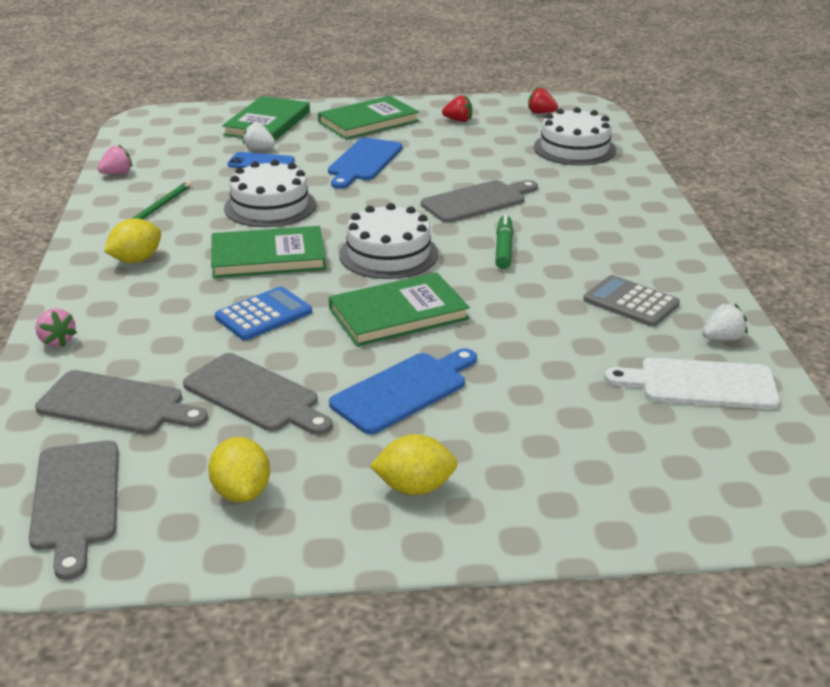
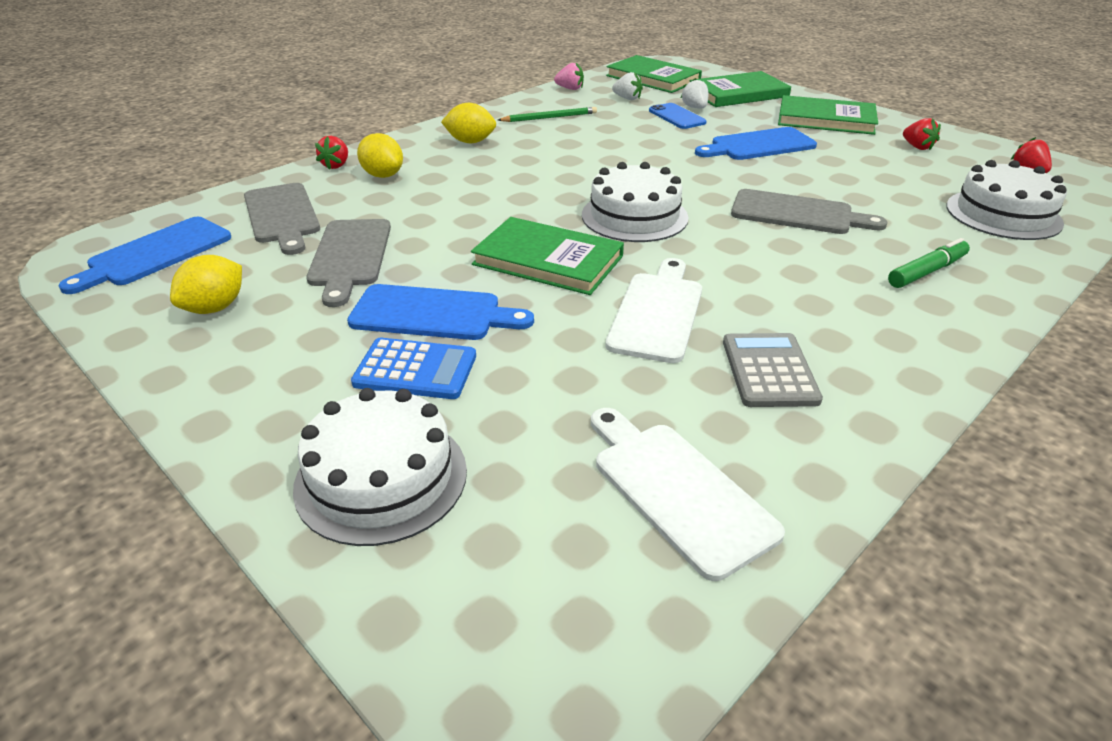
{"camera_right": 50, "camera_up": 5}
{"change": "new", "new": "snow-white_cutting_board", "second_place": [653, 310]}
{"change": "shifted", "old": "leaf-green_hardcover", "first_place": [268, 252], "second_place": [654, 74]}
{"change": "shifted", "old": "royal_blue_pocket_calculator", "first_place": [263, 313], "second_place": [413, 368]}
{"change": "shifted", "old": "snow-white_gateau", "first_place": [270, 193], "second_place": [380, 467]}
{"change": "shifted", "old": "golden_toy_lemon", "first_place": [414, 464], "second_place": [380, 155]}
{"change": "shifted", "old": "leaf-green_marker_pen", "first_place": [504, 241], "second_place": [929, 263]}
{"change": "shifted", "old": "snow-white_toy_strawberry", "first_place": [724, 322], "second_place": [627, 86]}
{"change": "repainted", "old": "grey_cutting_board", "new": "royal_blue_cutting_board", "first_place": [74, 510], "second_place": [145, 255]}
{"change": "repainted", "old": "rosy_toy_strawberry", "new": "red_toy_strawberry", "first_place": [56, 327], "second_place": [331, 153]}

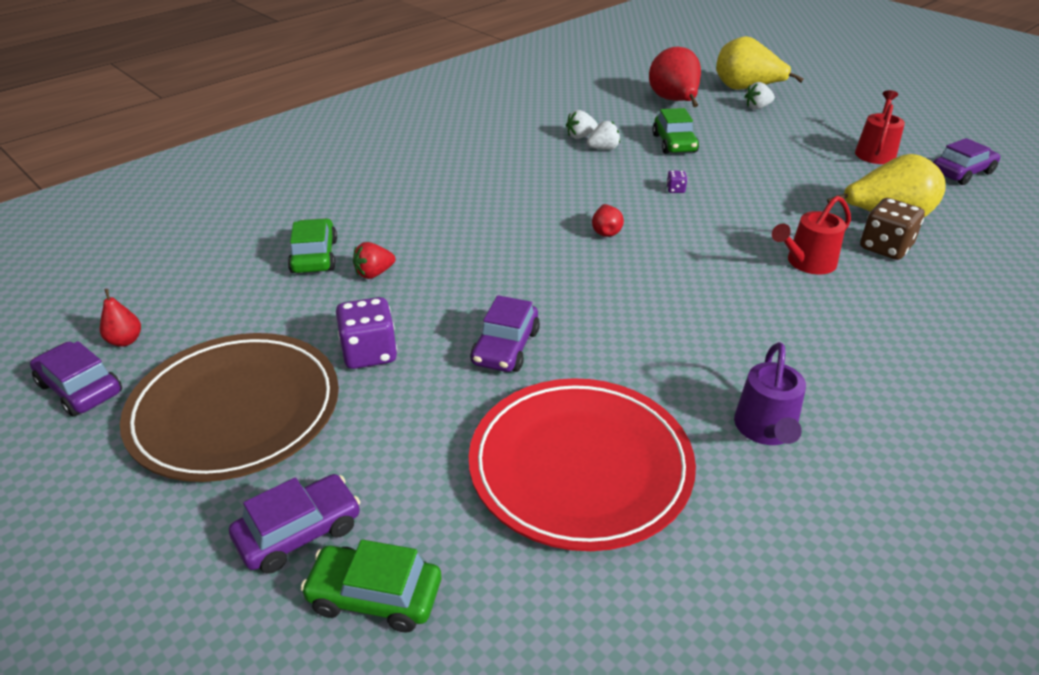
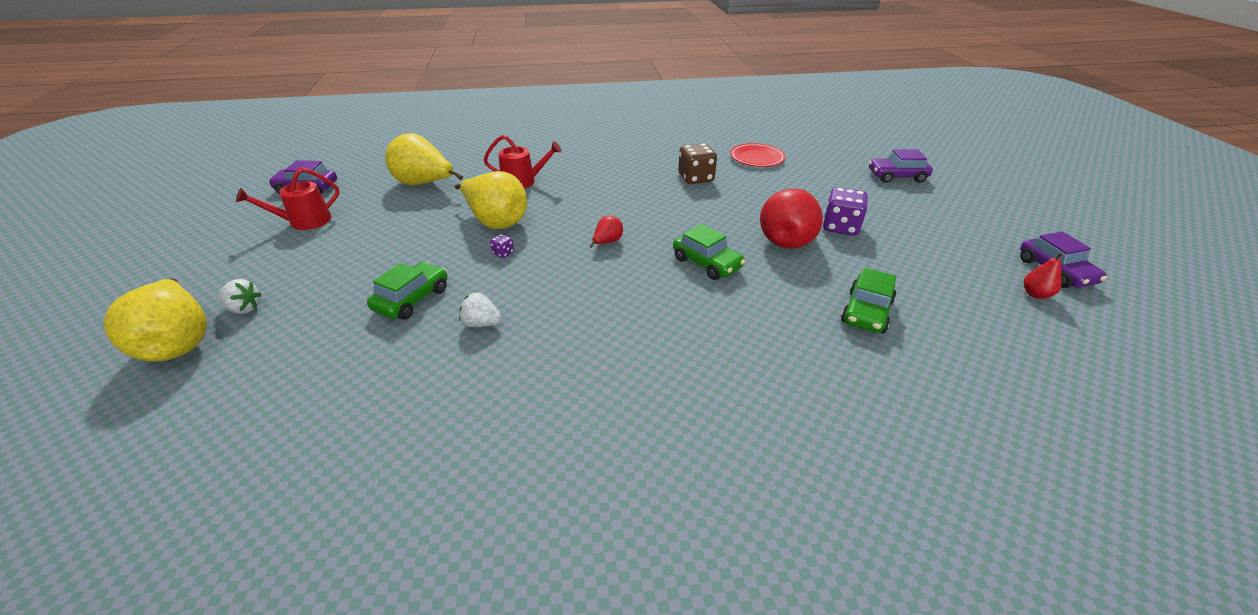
{"camera_right": -145, "camera_up": 0}
{"change": "gone", "old": "russet_plate", "first_place": [229, 407]}
{"change": "gone", "old": "red_toy_strawberry", "first_place": [374, 260]}
{"change": "gone", "old": "royal_purple_automobile", "first_place": [505, 333]}
{"change": "gone", "old": "snow-white_toy_strawberry", "first_place": [582, 124]}
{"change": "gone", "old": "royal_purple_watering_can", "first_place": [770, 393]}
{"change": "new", "new": "golden_toy_pear", "second_place": [491, 200]}
{"change": "shifted", "old": "leaf-green_automobile", "first_place": [371, 586], "second_place": [709, 252]}
{"change": "shifted", "old": "red_toy_pear", "first_place": [675, 77], "second_place": [791, 219]}
{"change": "shifted", "old": "russet_game_die", "first_place": [892, 229], "second_place": [697, 163]}
{"change": "scaled", "old": "red_plate", "first_place": [582, 464], "second_place": [758, 155], "factor": 0.51}

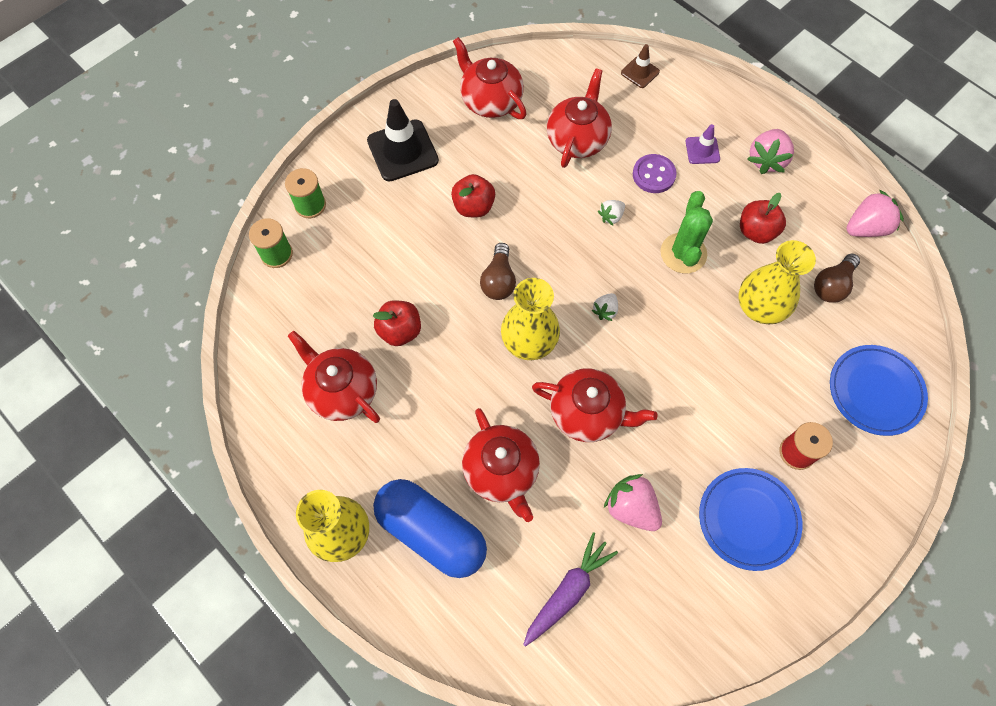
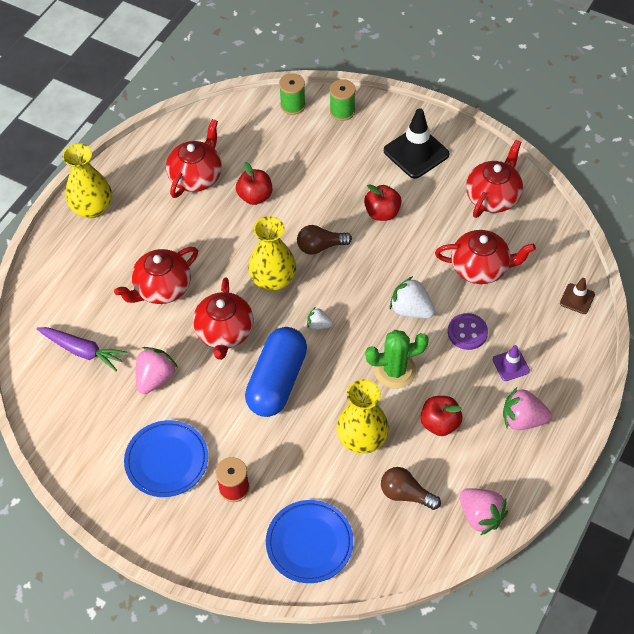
{"camera_right": 75, "camera_up": -10}
{"change": "shifted", "old": "royal_blue_capsule", "first_place": [430, 528], "second_place": [276, 372]}
{"change": "scaled", "old": "snow-white_toy_strawberry", "first_place": [611, 212], "second_place": [412, 297], "factor": 1.78}

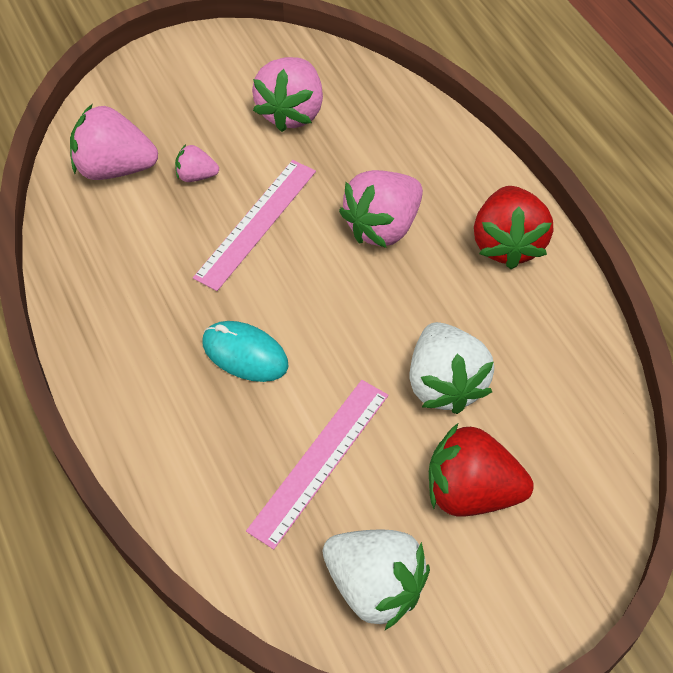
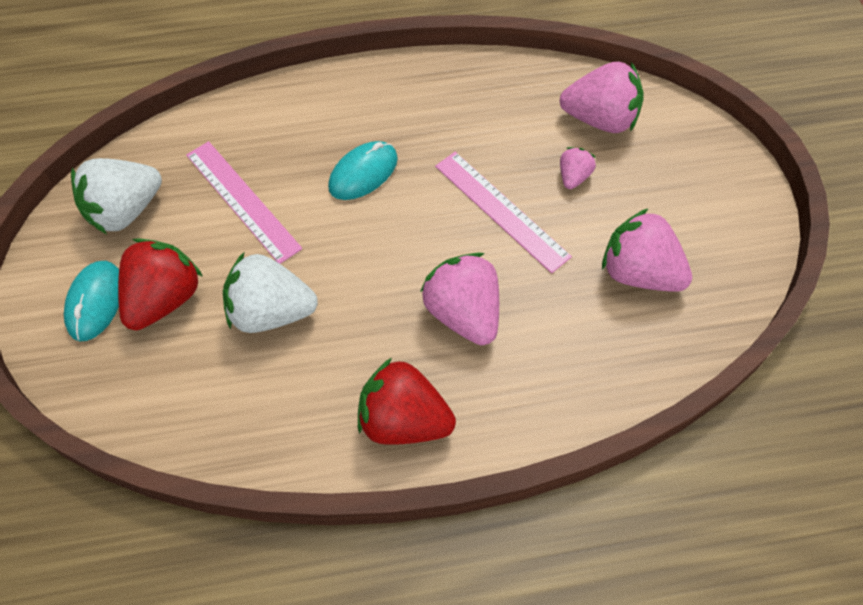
{"camera_right": 105, "camera_up": 5}
{"change": "new", "new": "turquoise_computer_mouse", "second_place": [91, 301]}
{"change": "rotated", "old": "rosy_toy_strawberry", "first_place": [114, 142], "second_place": [602, 97], "degrees": 75}

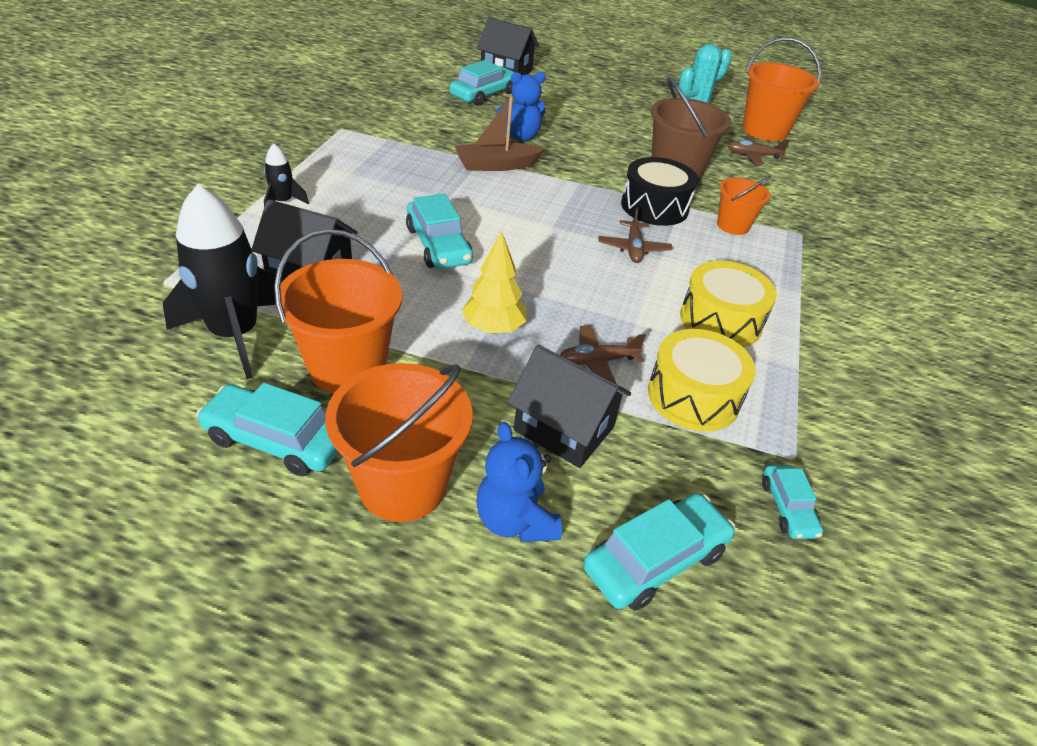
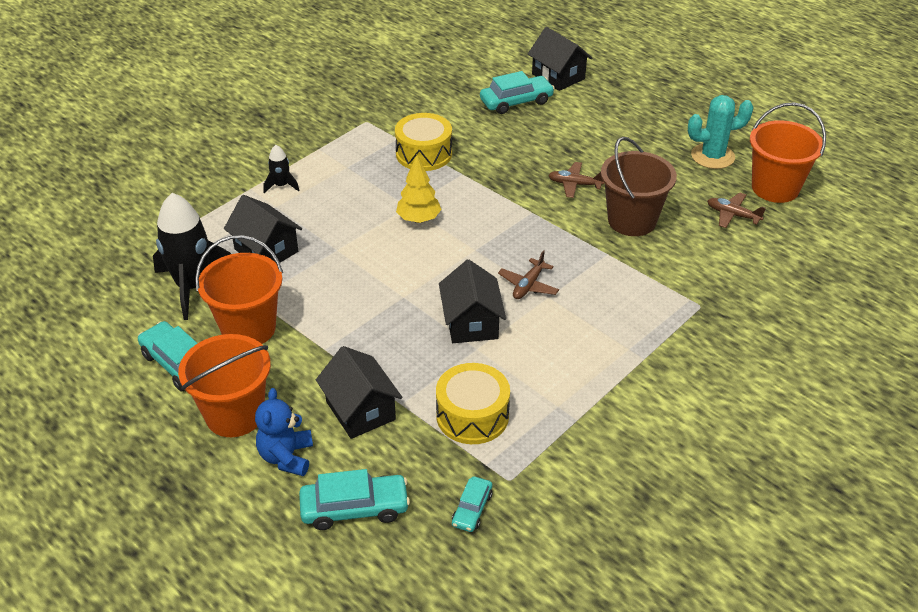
{"camera_right": 30, "camera_up": 0}
{"change": "gone", "old": "turquoise_automobile", "first_place": [439, 231]}
{"change": "gone", "old": "russet_boat", "first_place": [500, 133]}
{"change": "gone", "old": "royal_blue_teddy", "first_place": [521, 106]}
{"change": "gone", "old": "ebony_toy_drum", "first_place": [659, 191]}
{"change": "gone", "old": "orange_sand_bucket", "first_place": [744, 205]}
{"change": "new", "new": "ebony_cottage", "second_place": [472, 301]}
{"change": "shifted", "old": "golden_fir_tree", "first_place": [494, 282], "second_place": [419, 189]}
{"change": "shifted", "old": "russet_toy_plane", "first_place": [603, 354], "second_place": [576, 180]}
{"change": "shifted", "old": "golden_toy_drum", "first_place": [728, 304], "second_place": [423, 142]}

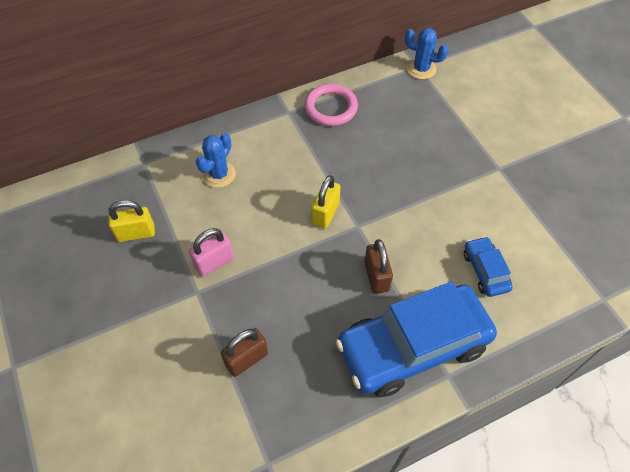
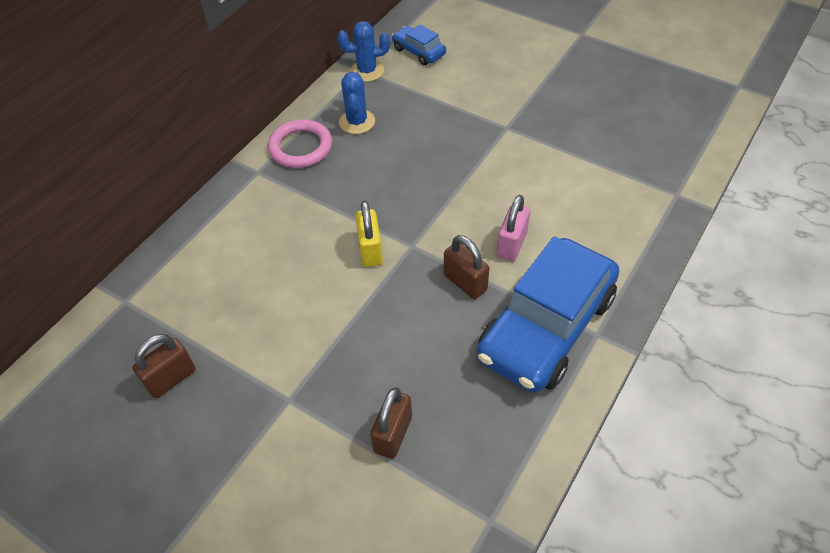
{"camera_right": -30, "camera_up": -5}
{"change": "shifted", "old": "rosy_lock", "first_place": [211, 252], "second_place": [513, 228]}
{"change": "shifted", "old": "royal_blue_saguaro_cactus", "first_place": [216, 160], "second_place": [357, 103]}
{"change": "shifted", "old": "royal_blue_automobile", "first_place": [488, 266], "second_place": [419, 45]}
{"change": "repainted", "old": "golden_lock", "new": "russet_lock", "first_place": [131, 221], "second_place": [163, 366]}

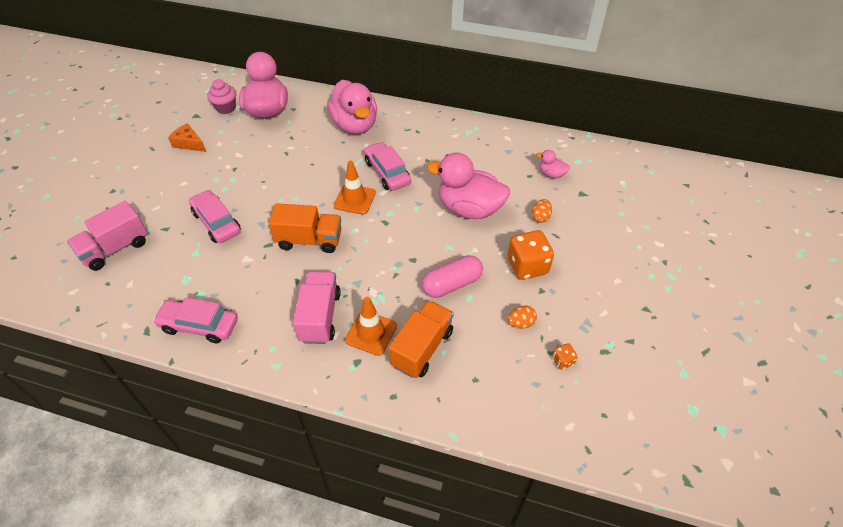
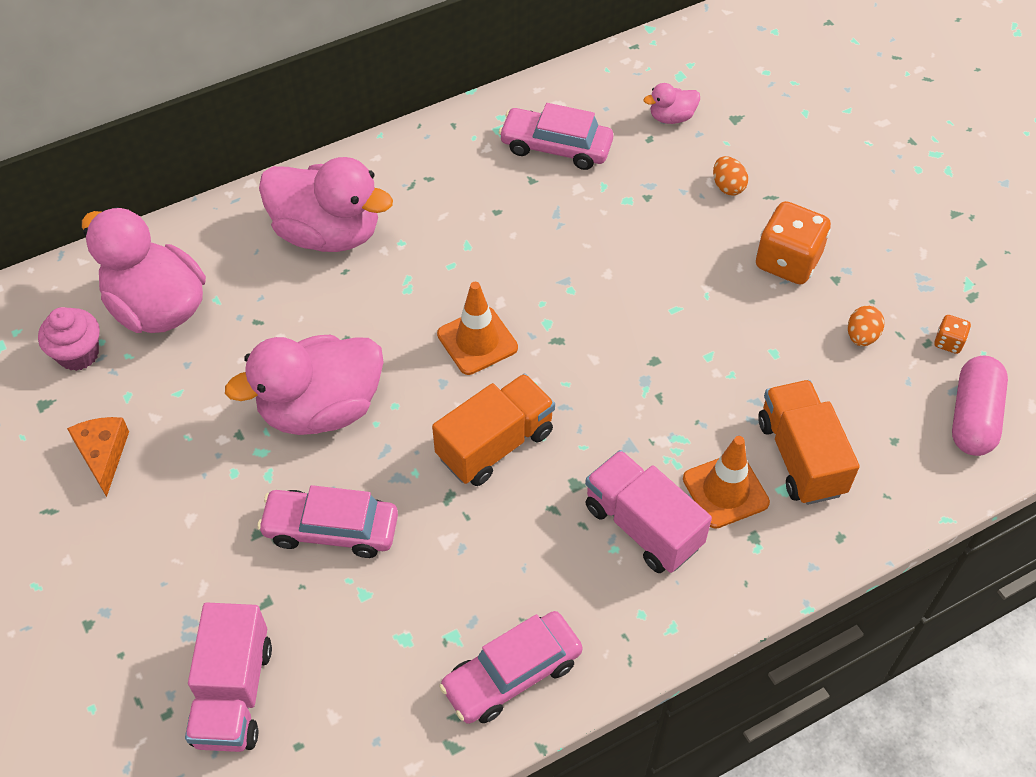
{"camera_right": -45, "camera_up": 5}
{"change": "shifted", "old": "rosy_automobile", "first_place": [387, 166], "second_place": [556, 136]}
{"change": "shifted", "old": "rosy_capsule", "first_place": [452, 276], "second_place": [980, 406]}
{"change": "shifted", "old": "rosy_duck", "first_place": [468, 185], "second_place": [304, 385]}
{"change": "rotated", "old": "orange_piece_of_cheese", "first_place": [187, 137], "second_place": [98, 457], "degrees": 90}

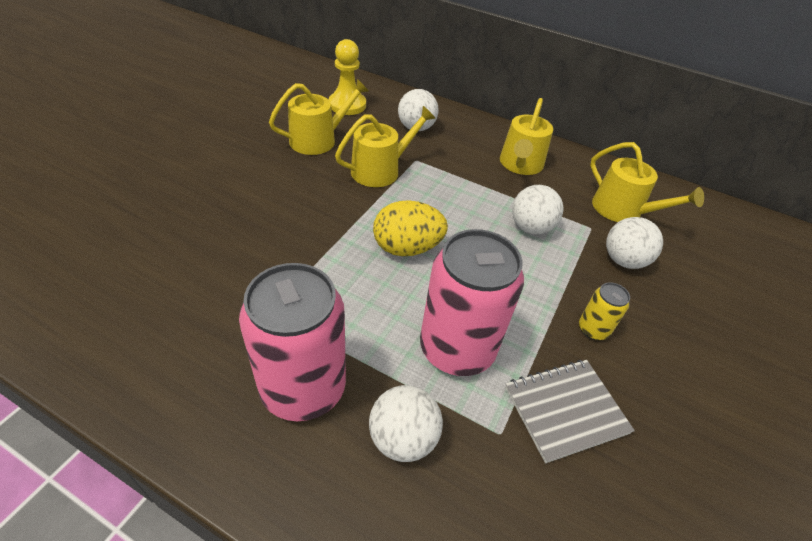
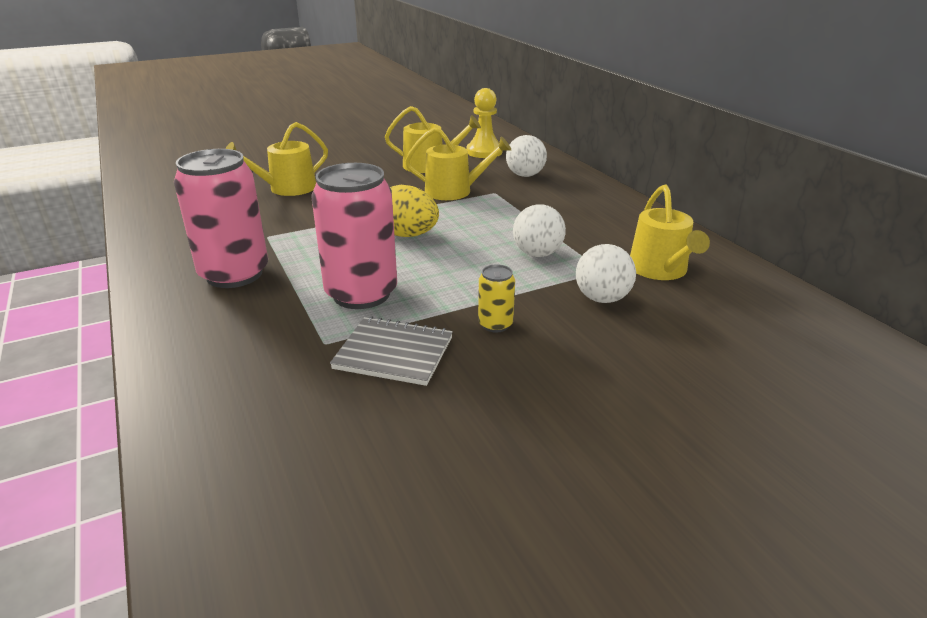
{"camera_right": 40, "camera_up": -15}
{"change": "gone", "old": "snow-white_ball", "first_place": [406, 423]}
{"change": "shifted", "old": "golden_watering_can", "first_place": [526, 136], "second_place": [276, 159]}

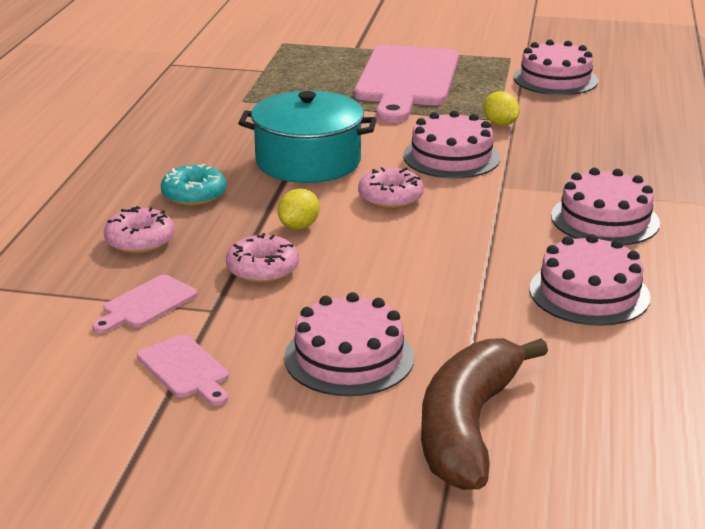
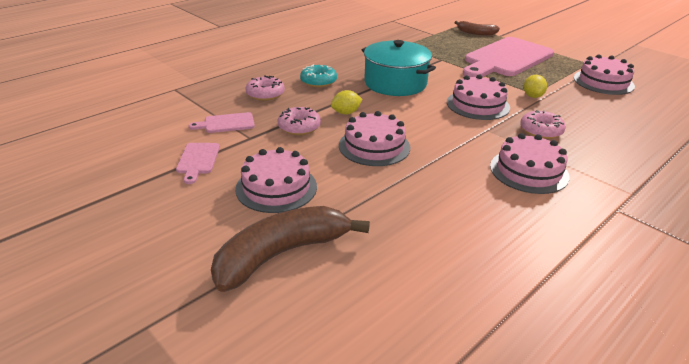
{"camera_right": 35, "camera_up": 5}
{"change": "new", "new": "russet_banana_fruit", "second_place": [477, 28]}
{"change": "shifted", "old": "rosy_donut", "first_place": [391, 188], "second_place": [543, 124]}
{"change": "shifted", "old": "rosy_gateau", "first_place": [590, 280], "second_place": [374, 138]}

